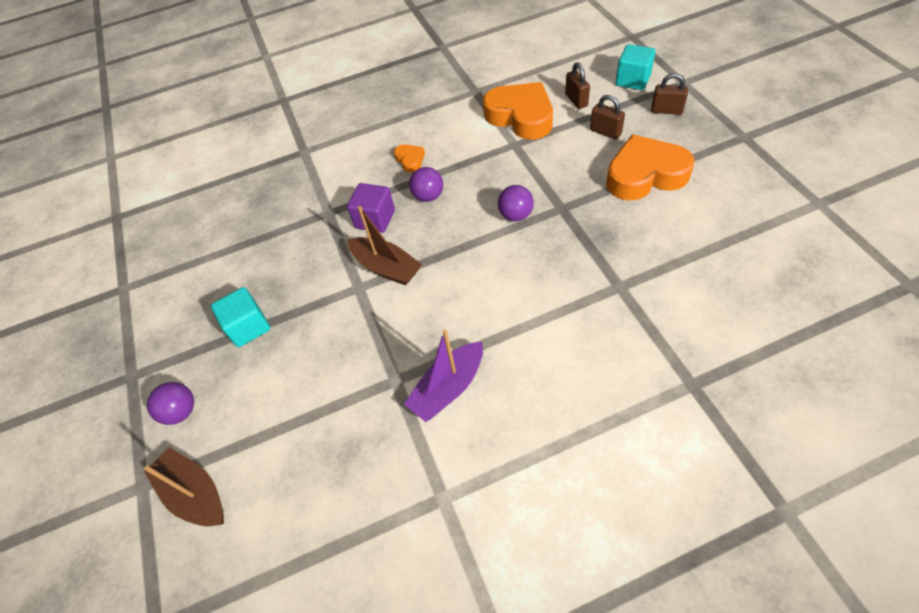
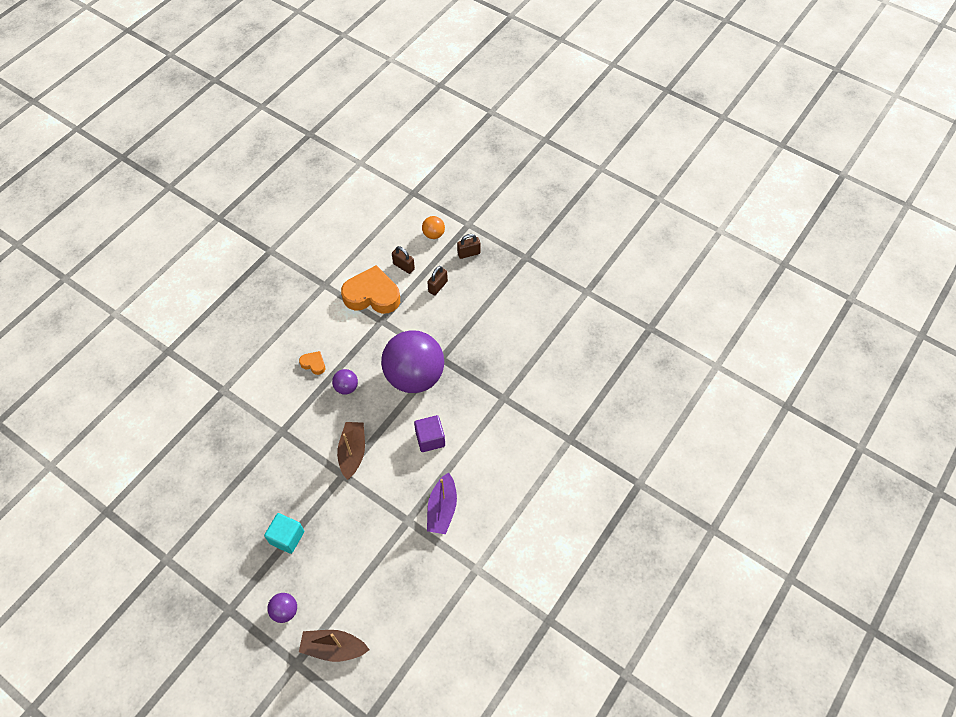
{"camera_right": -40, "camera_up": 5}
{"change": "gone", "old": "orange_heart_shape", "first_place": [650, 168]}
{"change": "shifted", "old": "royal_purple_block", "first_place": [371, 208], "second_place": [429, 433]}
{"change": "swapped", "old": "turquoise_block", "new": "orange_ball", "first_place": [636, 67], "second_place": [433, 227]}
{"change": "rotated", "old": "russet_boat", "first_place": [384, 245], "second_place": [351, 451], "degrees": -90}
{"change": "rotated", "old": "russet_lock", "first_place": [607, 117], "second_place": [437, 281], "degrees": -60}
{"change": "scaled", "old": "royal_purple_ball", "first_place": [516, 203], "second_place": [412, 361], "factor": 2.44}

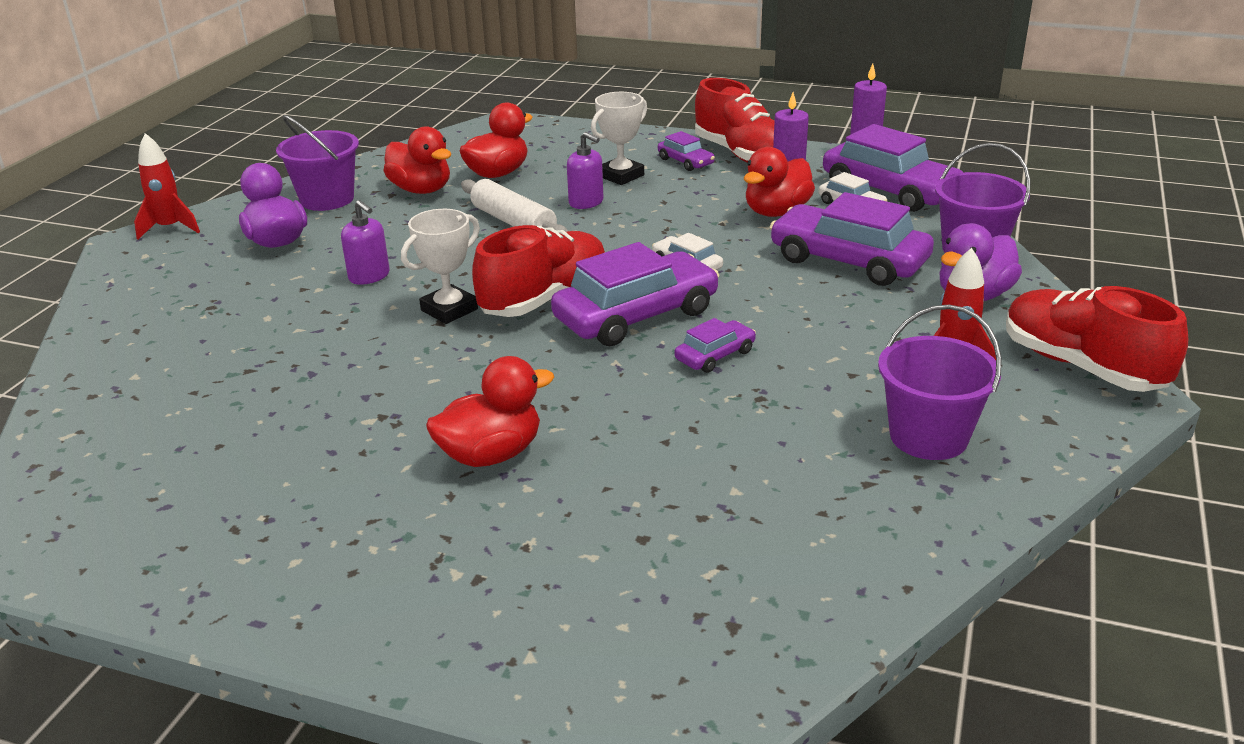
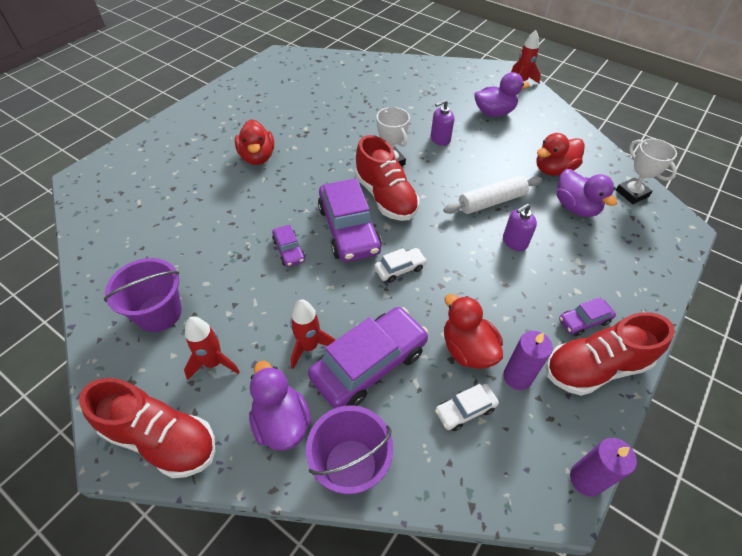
{"camera_right": 105, "camera_up": 20}
{"change": "gone", "old": "royal_purple_sand_bucket", "first_place": [317, 163]}
{"change": "gone", "old": "royal_purple_automobile", "first_place": [893, 168]}
{"change": "new", "new": "red_toy_rocket", "second_place": [312, 334]}
{"change": "shifted", "old": "snow-white_prize_cup", "first_place": [619, 138], "second_place": [646, 171]}
{"change": "repainted", "old": "red_duck", "new": "royal_purple_duck", "first_place": [496, 140], "second_place": [587, 193]}
{"change": "rotated", "old": "red_lace-up_shoe", "first_place": [1097, 339], "second_place": [147, 428], "degrees": 45}

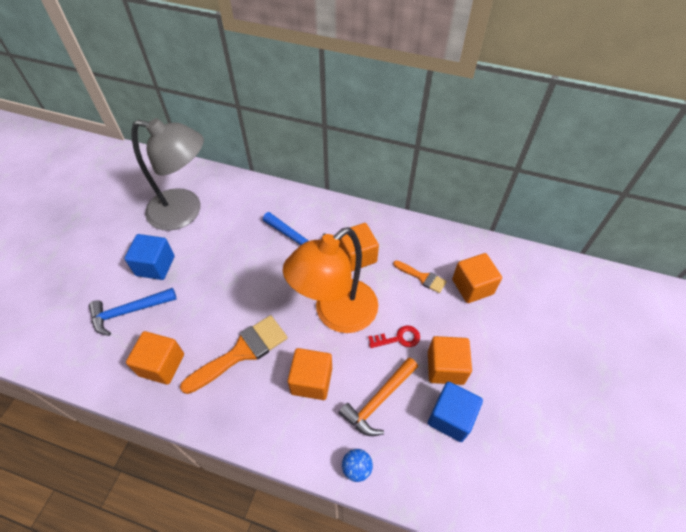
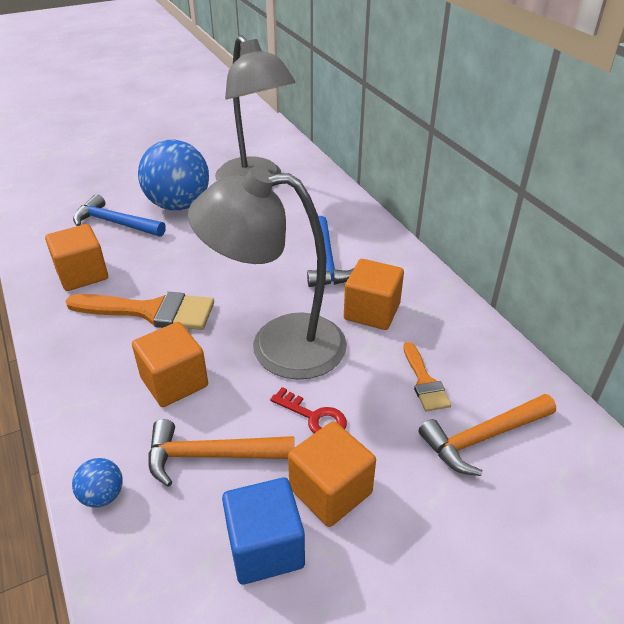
{"camera_right": 45, "camera_up": -15}
{"change": "swapped", "old": "royal_blue_block", "new": "royal_blue_ball", "first_place": [149, 257], "second_place": [173, 175]}
{"change": "swapped", "old": "orange_block", "new": "orange_hammer", "first_place": [477, 278], "second_place": [487, 435]}
{"change": "repainted", "old": "orange_lamp", "new": "grey_lamp", "first_place": [330, 280], "second_place": [267, 273]}

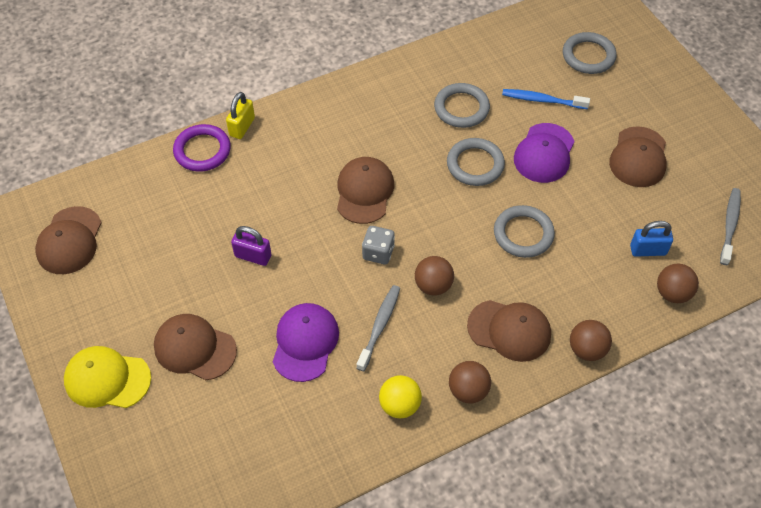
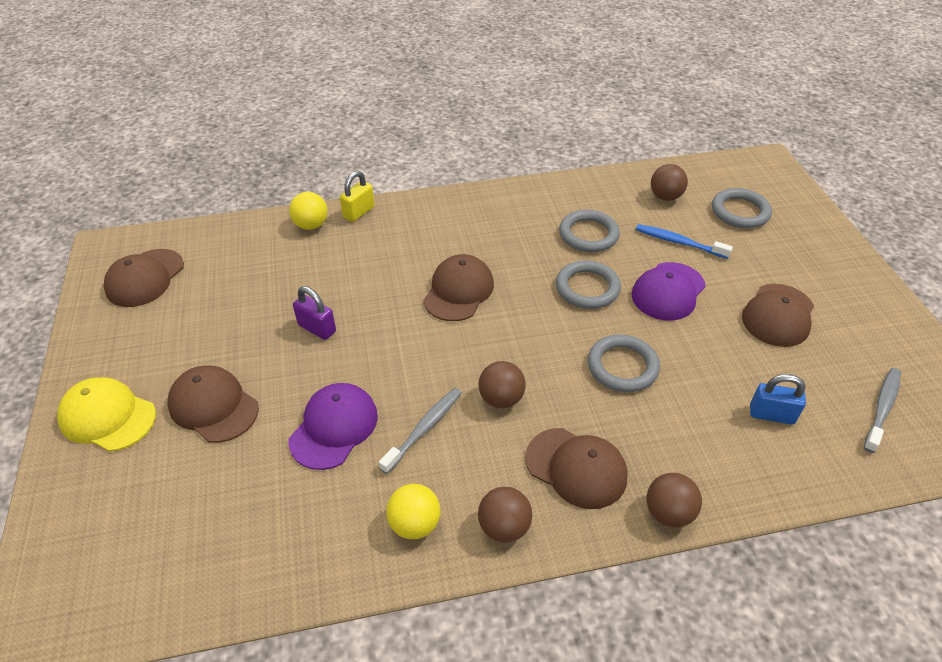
{"camera_right": 15, "camera_up": -10}
{"change": "gone", "old": "grey_game_die", "first_place": [378, 245]}
{"change": "shifted", "old": "russet_ball", "first_place": [678, 283], "second_place": [669, 182]}
{"change": "swapped", "old": "royal_purple_torus", "new": "golden_ball", "first_place": [202, 148], "second_place": [308, 211]}

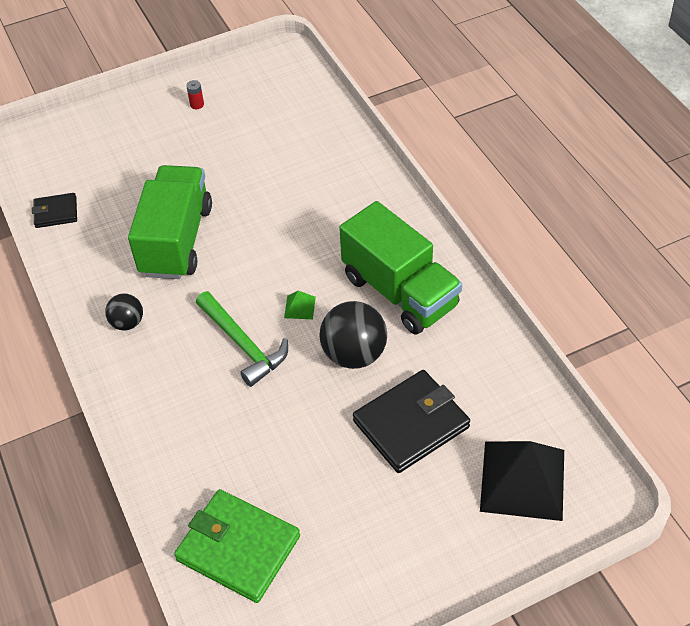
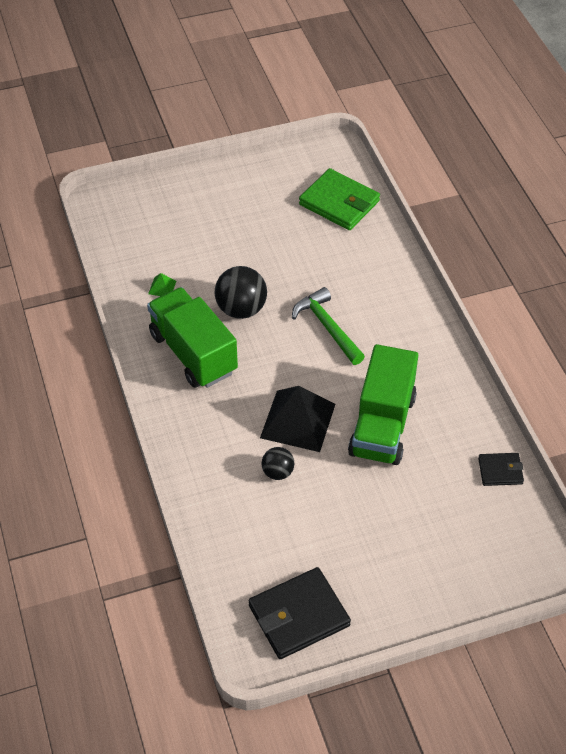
{"camera_right": -175, "camera_up": 0}
{"change": "gone", "old": "red_power_cell", "first_place": [195, 94]}
{"change": "shifted", "old": "ebony_ball", "first_place": [124, 311], "second_place": [278, 463]}
{"change": "shifted", "old": "leaf-green_pyramid_shape", "first_place": [300, 305], "second_place": [162, 284]}
{"change": "shifted", "old": "ebony_billfold", "first_place": [411, 421], "second_place": [299, 613]}
{"change": "shifted", "old": "ebony_pyramid_shape", "first_place": [522, 481], "second_place": [297, 419]}

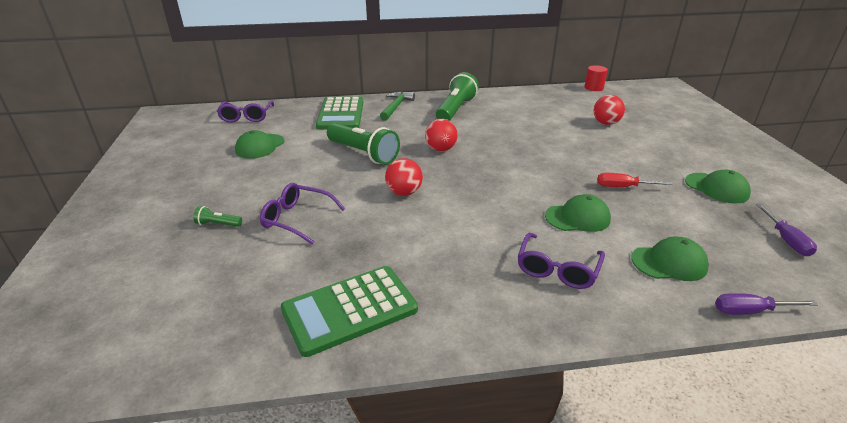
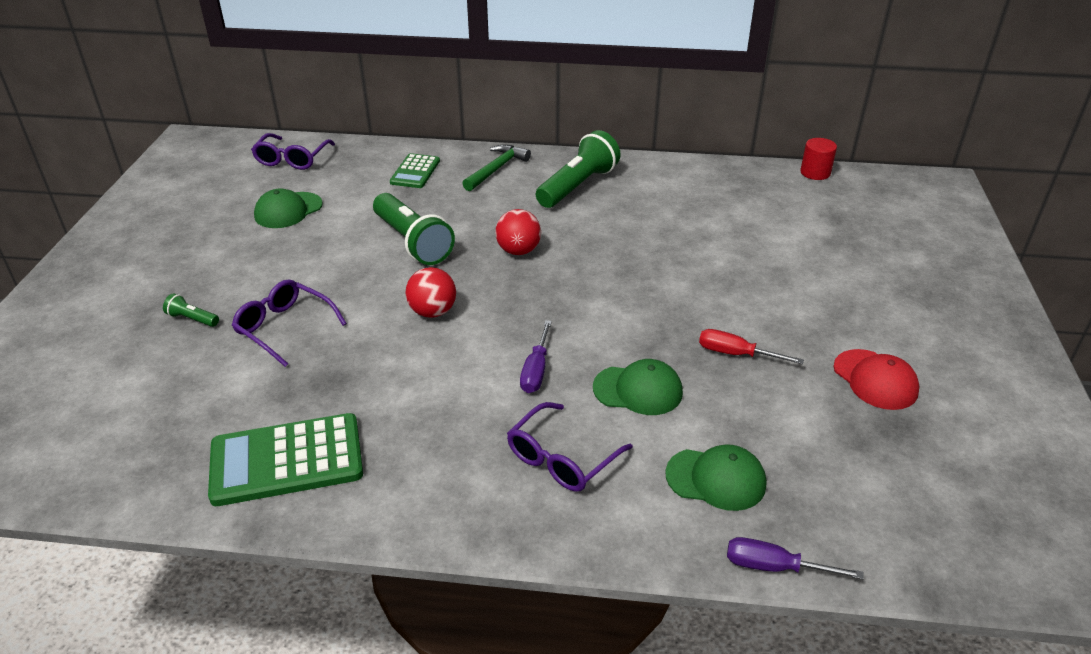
{"camera_right": 15, "camera_up": 5}
{"change": "gone", "old": "red_ball", "first_place": [609, 110]}
{"change": "shifted", "old": "royal_purple_flat_screwdriver", "first_place": [786, 230], "second_place": [536, 356]}
{"change": "repainted", "old": "leaf-green_cap", "new": "red_cap", "first_place": [718, 187], "second_place": [877, 379]}
{"change": "scaled", "old": "leaf-green_pocket_calculator", "first_place": [339, 113], "second_place": [415, 170], "factor": 0.59}

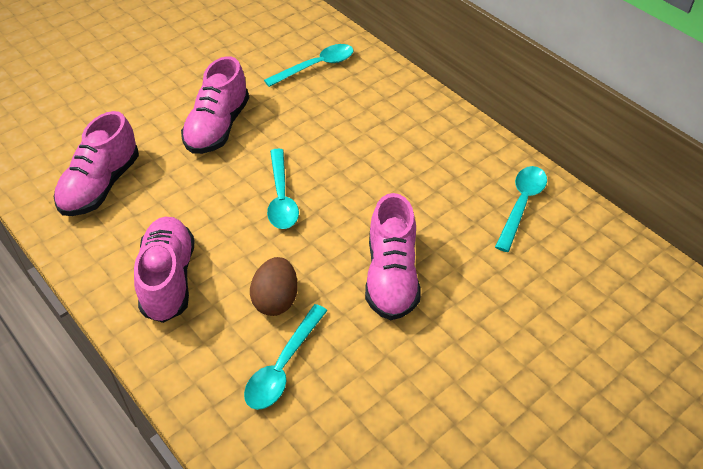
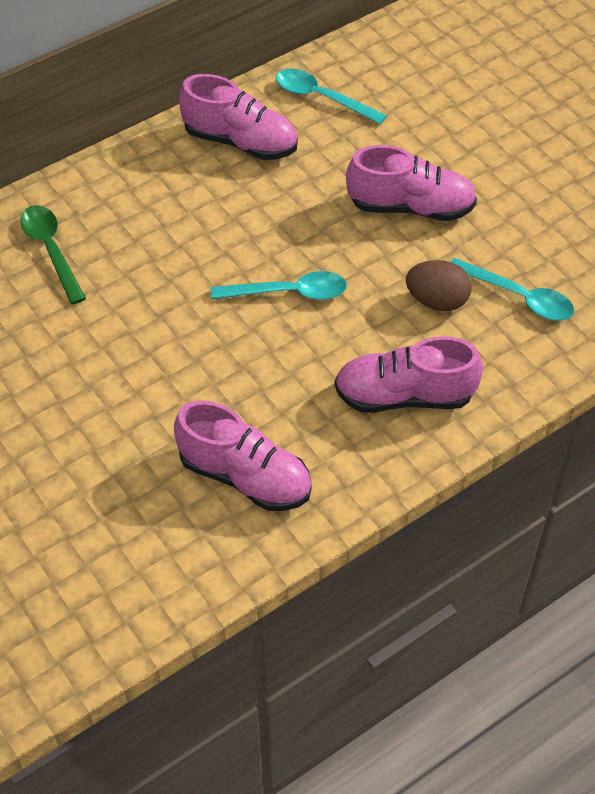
{"camera_right": -85, "camera_up": 5}
{"change": "shifted", "old": "rosy_lace-up_shoe", "first_place": [215, 105], "second_place": [238, 117]}
{"change": "repainted", "old": "turquoise_teaspoon", "new": "leaf-green_teaspoon", "first_place": [308, 65], "second_place": [53, 255]}

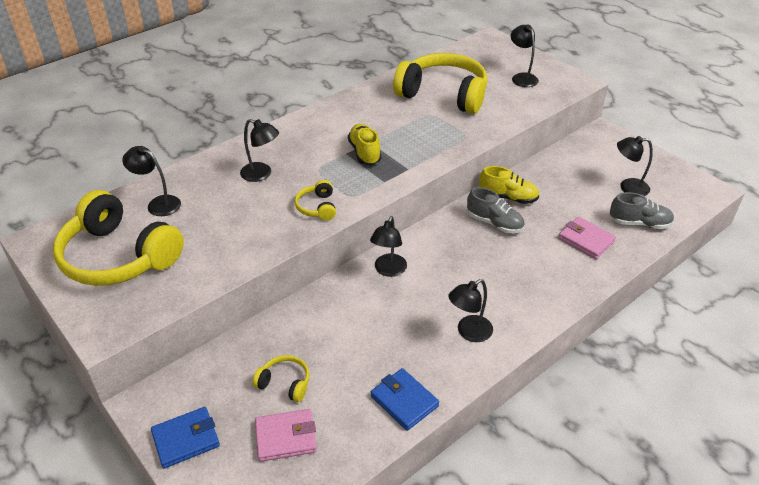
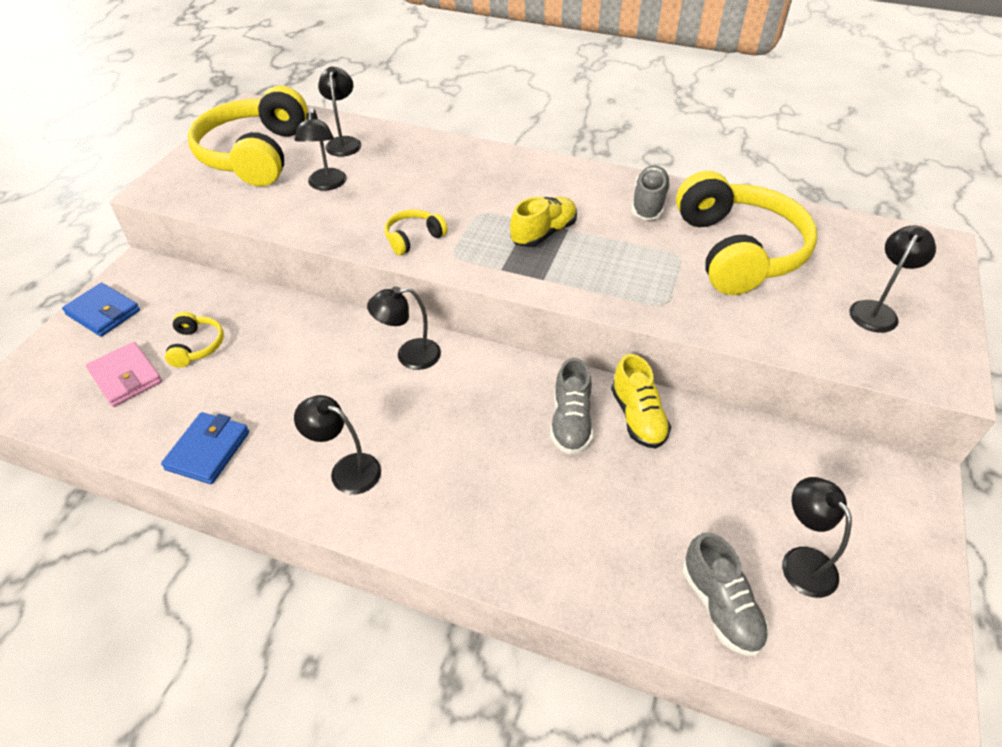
{"camera_right": 60, "camera_up": 5}
{"change": "gone", "old": "rosy_billfold", "first_place": [587, 238]}
{"change": "new", "new": "grey_lace-up_shoe", "second_place": [651, 193]}
{"change": "shifted", "old": "ebony_lamp", "first_place": [259, 150], "second_place": [320, 149]}

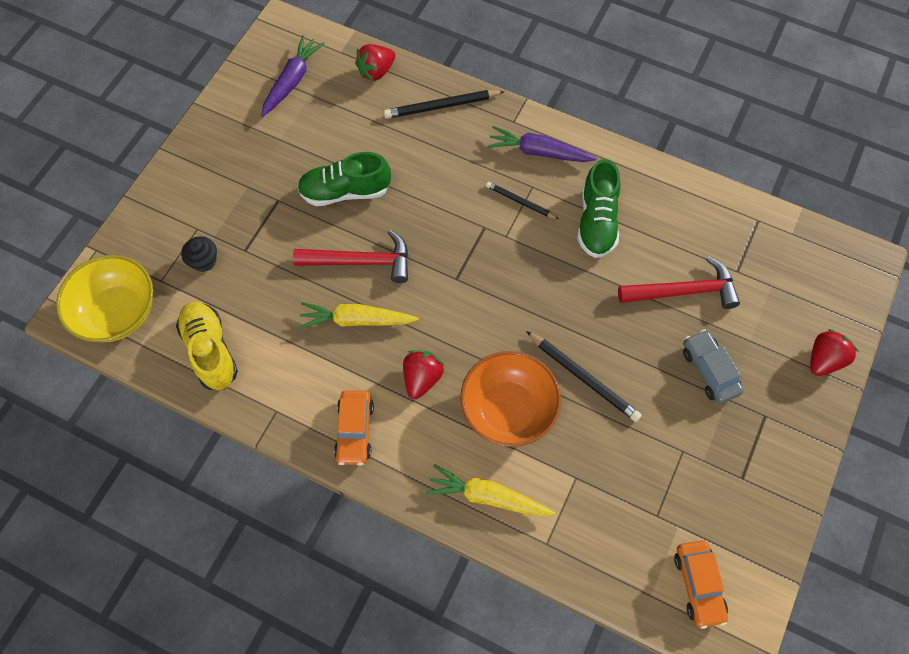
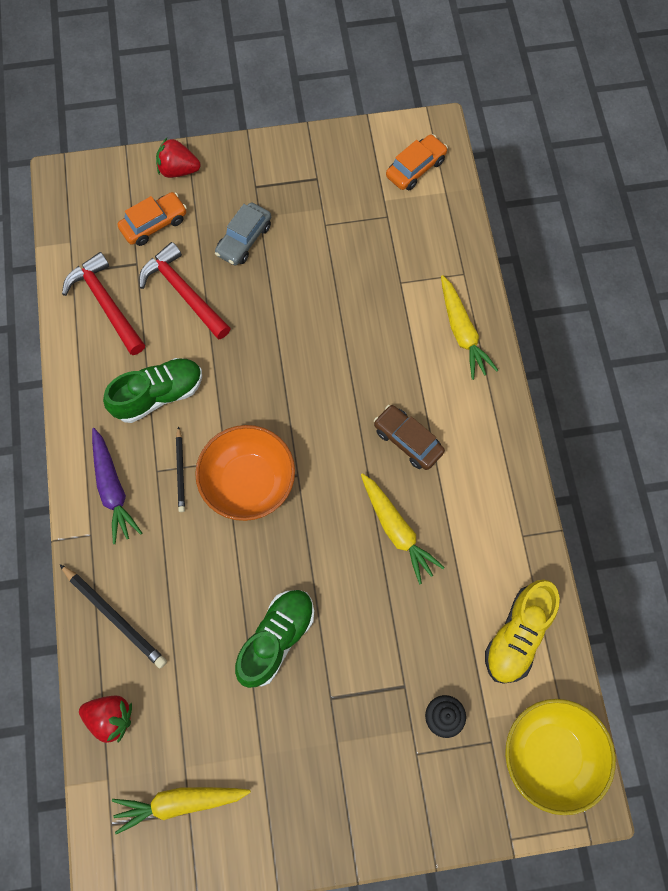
{"camera_right": -125, "camera_up": 5}
{"change": "gone", "old": "ebony_lead_pencil", "first_place": [584, 376]}
{"change": "shifted", "old": "red_hammer", "first_place": [350, 256], "second_place": [103, 303]}
{"change": "shifted", "old": "orange_automobile", "first_place": [354, 428], "second_place": [152, 219]}
{"change": "shifted", "old": "orange_deep_dish", "first_place": [510, 399], "second_place": [245, 473]}
{"change": "swapped", "old": "red_toy_strawberry", "new": "russet_automobile", "first_place": [423, 374], "second_place": [409, 437]}
{"change": "repainted", "old": "royal_purple_root_vegetable", "new": "golden_root_vegetable", "first_place": [292, 76], "second_place": [181, 811]}
{"change": "rotated", "old": "leaf-green_lace-up_shoe", "first_place": [344, 179], "second_place": [274, 639], "degrees": -105}

